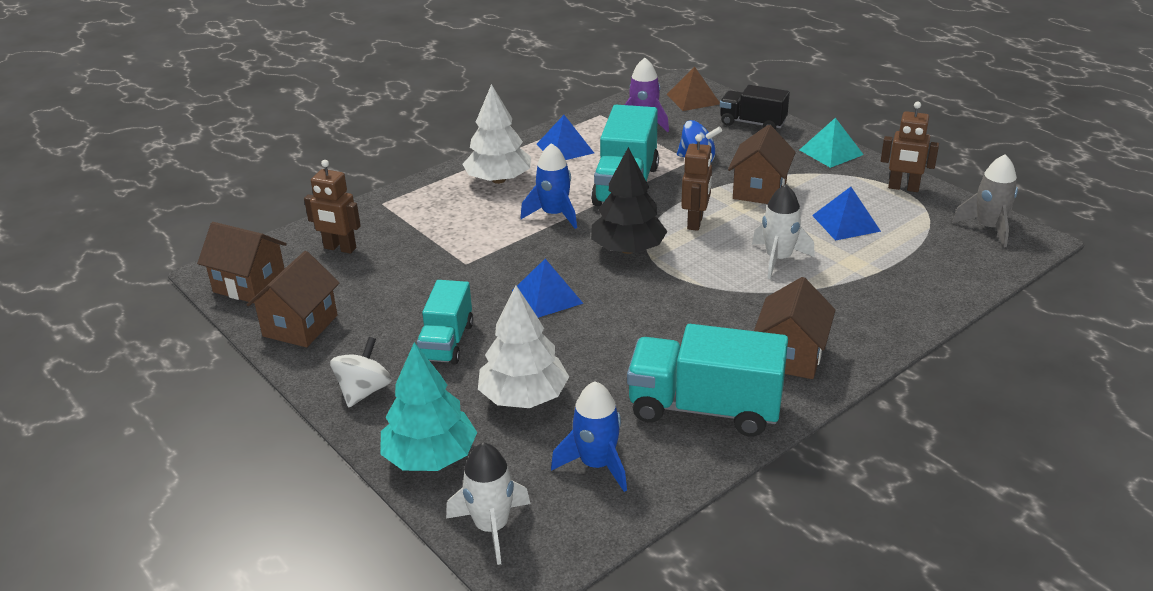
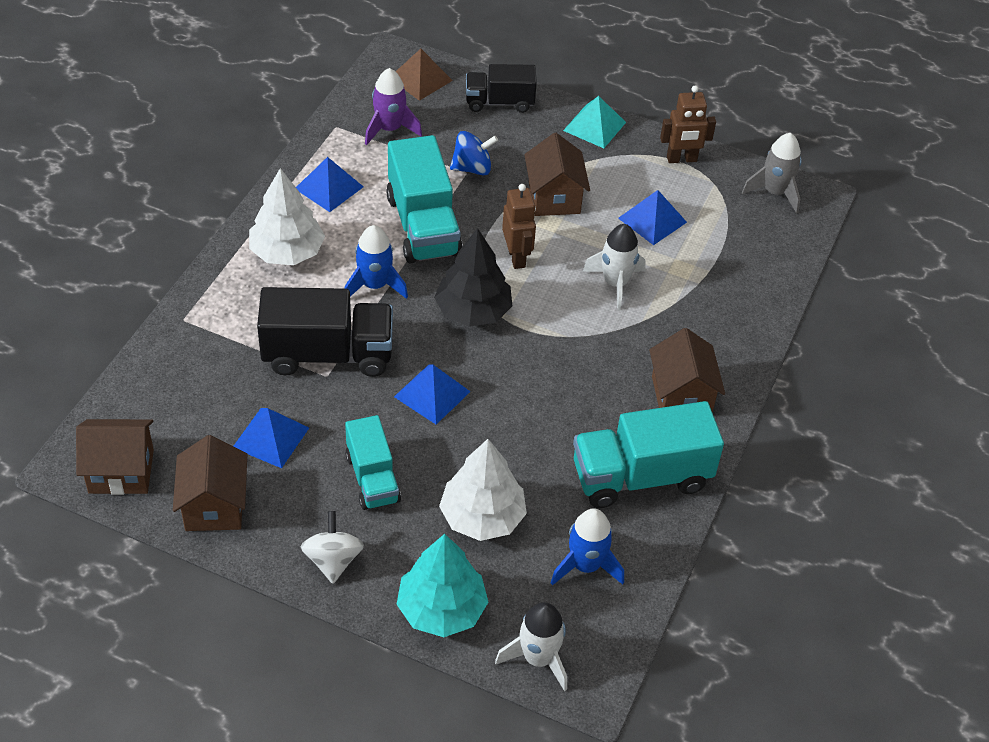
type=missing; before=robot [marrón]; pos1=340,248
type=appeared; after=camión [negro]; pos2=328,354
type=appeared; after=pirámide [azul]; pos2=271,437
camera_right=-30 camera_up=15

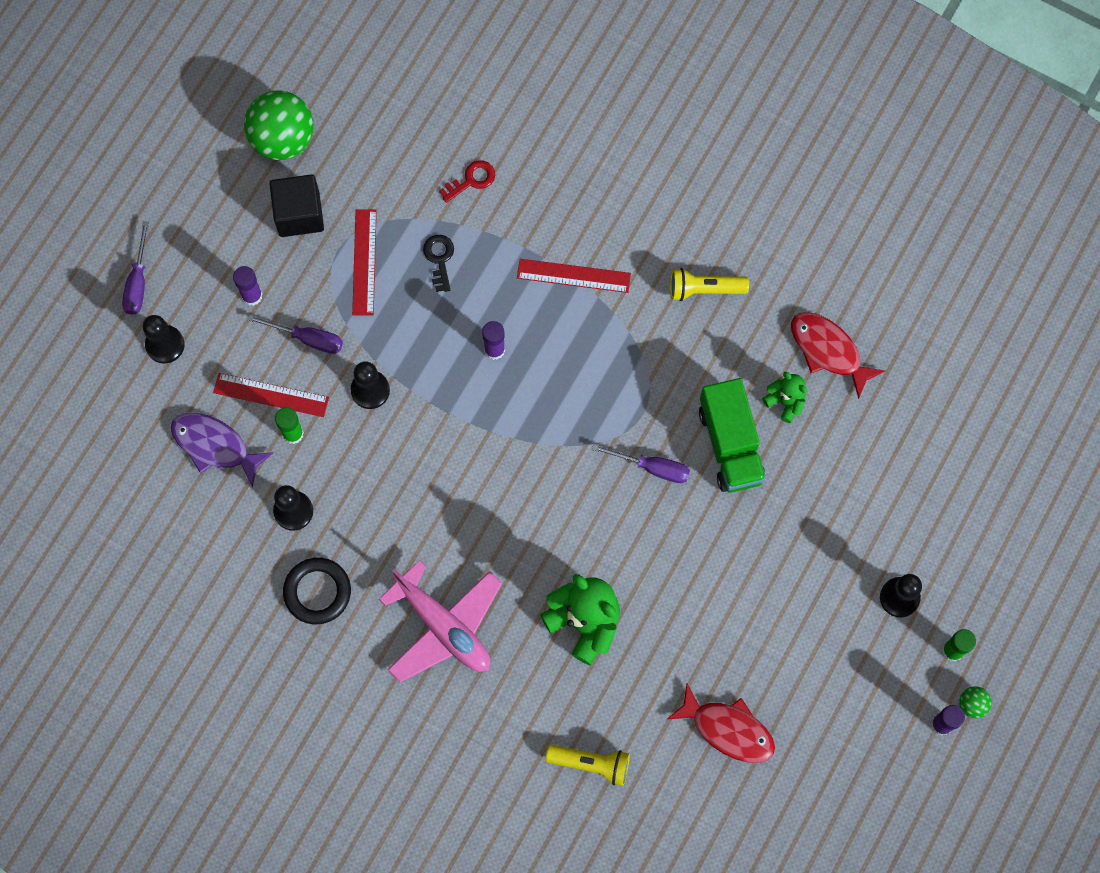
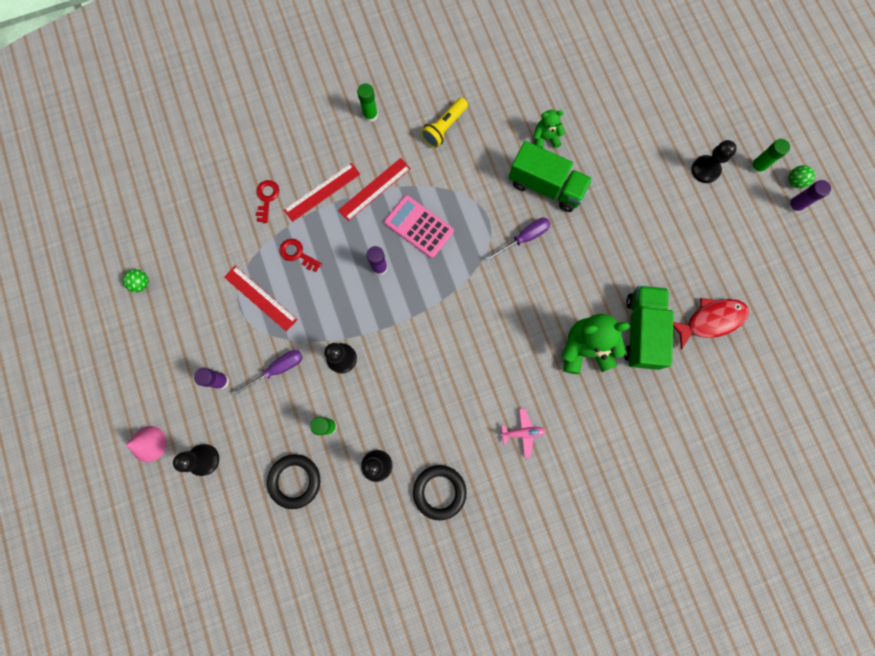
type=size; before=pelota [verde]; pos1=283,139; pos2=141,283; scale=0.43
type=missing; before=cubo [negro]; pos1=299,214
type=exchanged; before=destornillador [morado]; after=cono [rosa]; pos1=138,282; pos2=149,444
type=colour; before=llave [negro]; after=llave [rojo]; pos1=439,259; pos2=297,254
type=missing; before=pez [rojo]; pos1=828,351
type=relocated; before=regla [rojo]; pos1=271,395; pos2=322,192
type=exchanged; before=pez [morado]; after=anillo [negro]; pos1=215,446; pos2=295,481
type=size; before=avión [rosa]; pos1=444,627; pos2=523,432; scale=0.45
type=missing; before=lámpara de mano [amarillo]; pos1=591,764
type=appeared; after=barra de pegamento [verde]; pos2=370,115
type=appeared; after=calculadora [rosa]; pos2=419,227
type=appeared; after=camión [verde]; pos2=641,331
camera_right=-50 camera_up=5

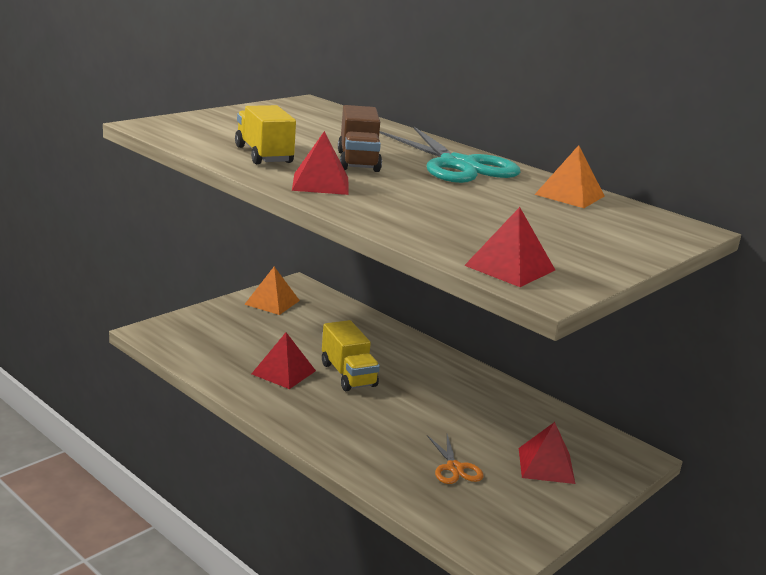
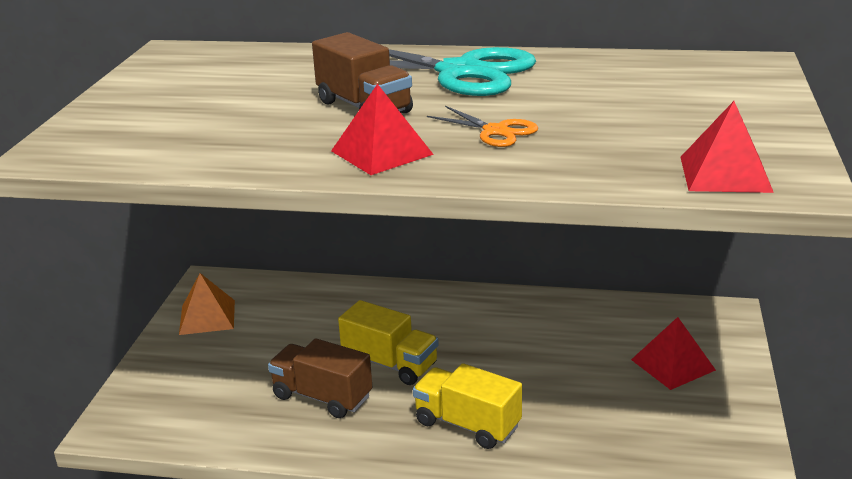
type=relocated; before=camión [amarillo]; pos1=264,155; pos2=467,424
type=missing; before=pirámide [naranja]; pos1=570,195
type=exchanged; before=pirámide [rojo]; after=camión [marrón]; pos1=283,372; pos2=322,397
type=relocated; before=tijeras [naranja]; pos1=454,468; pos2=495,131
camera_right=-30 camera_up=5

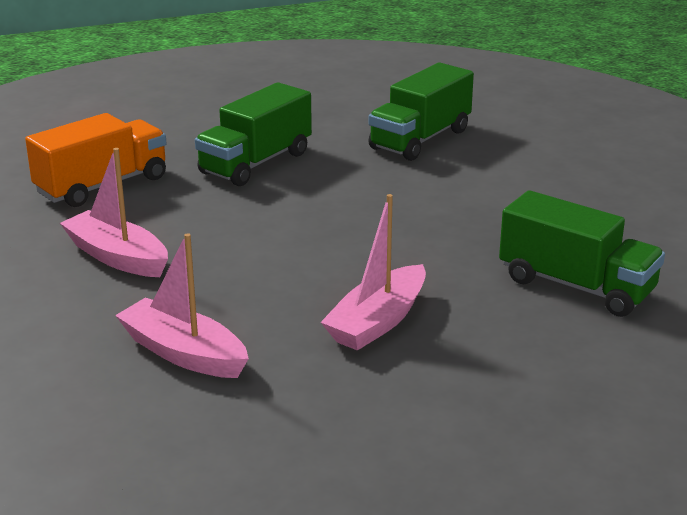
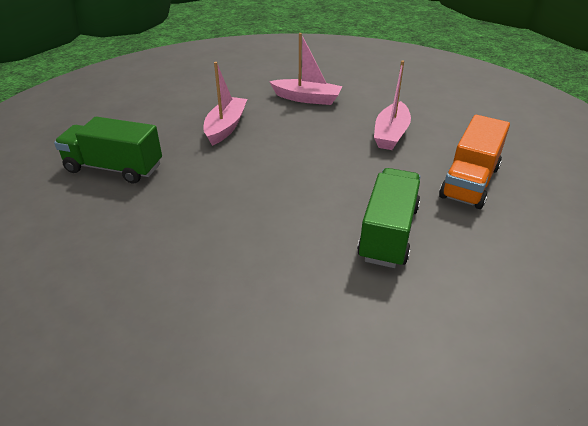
type=missing; before=camión [verde]; pos1=420,139
type=spun; before=barco [rosa]; pos1=117,257; pos2=391,134; turn=90
camera_right=160 camera_up=10

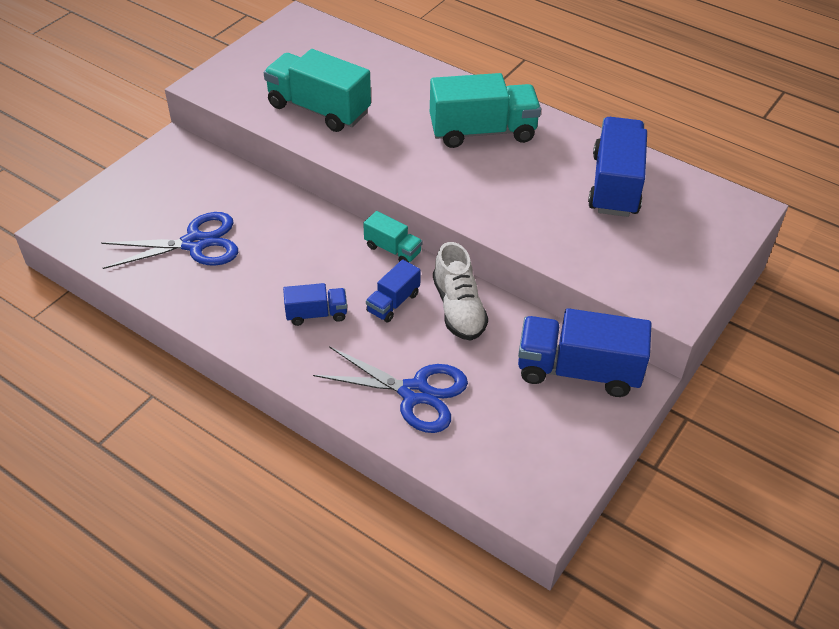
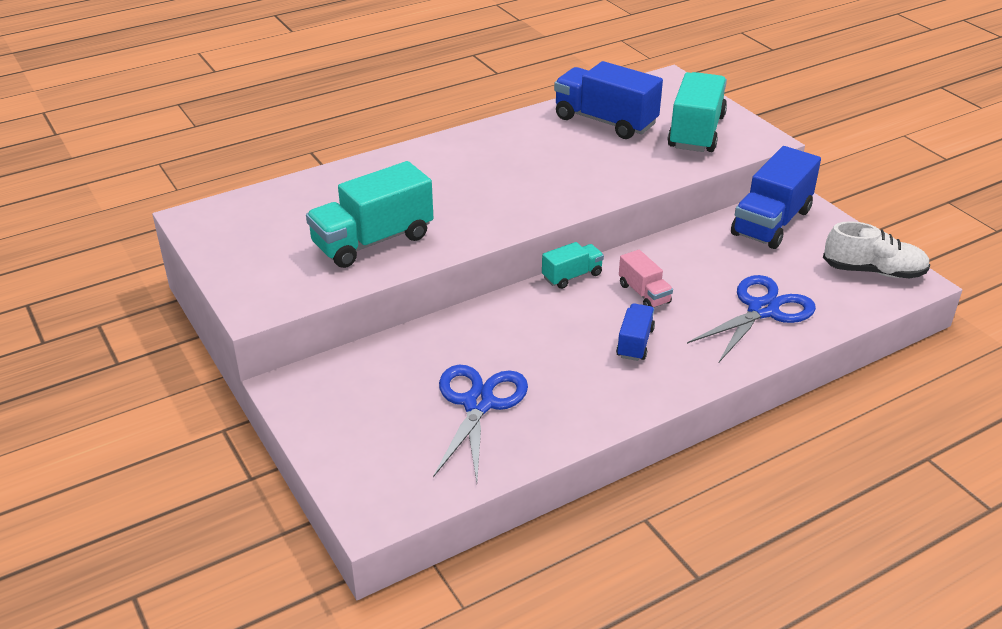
type=relocated; before=camión [turquesa]; pos1=482,132; pos2=696,132
type=relocated; before=zapato [blanco]; pos1=458,308; pos2=873,271
type=colour; before=camión [azul]; after=camión [rosa]; pos1=393,302; pos2=644,293
camera_right=-65 camera_up=-10

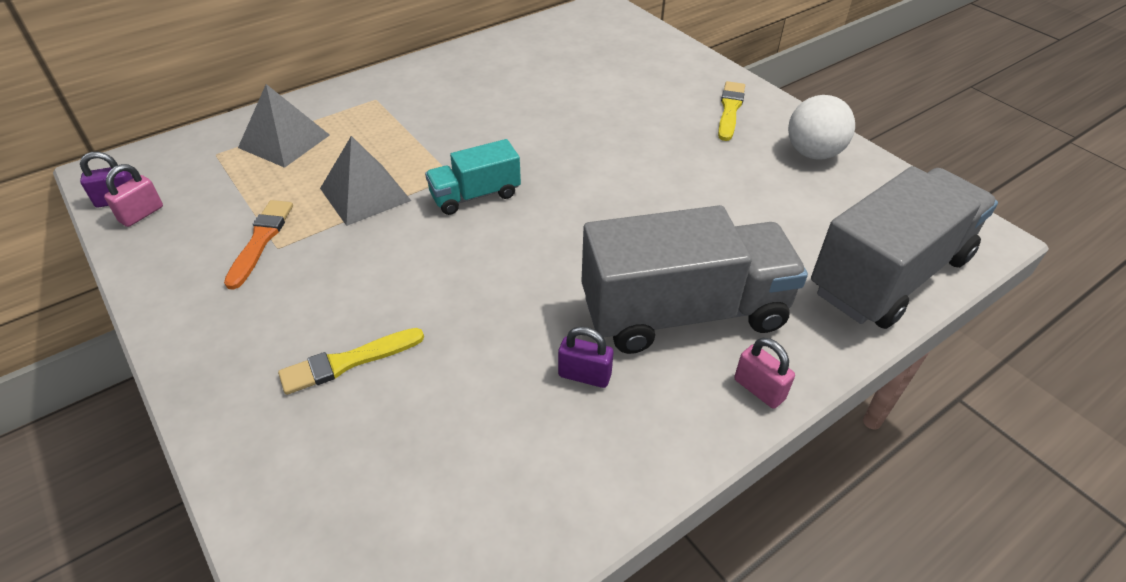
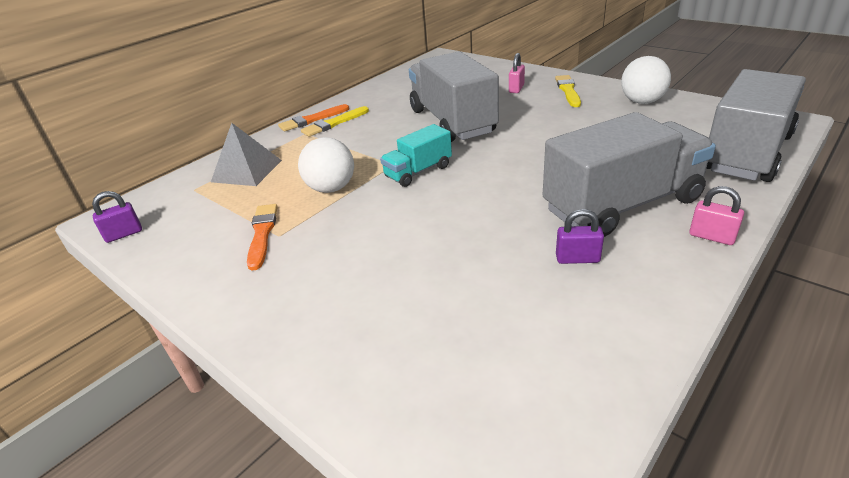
type=exchanged; before=pirámide [gris]; after=pelota [blanco]; pos1=365,194; pos2=331,188
type=relocated; before=candado [rosa]; pos1=141,214; pos2=516,89
type=relocated; before=pincel [amarillo]; pos1=348,362; pos2=334,123
type=appeared; after=camión [gris]; pos2=452,121
type=appeared; after=pincel [naranja]; pos2=312,120
camera_right=-10 camera_up=-10

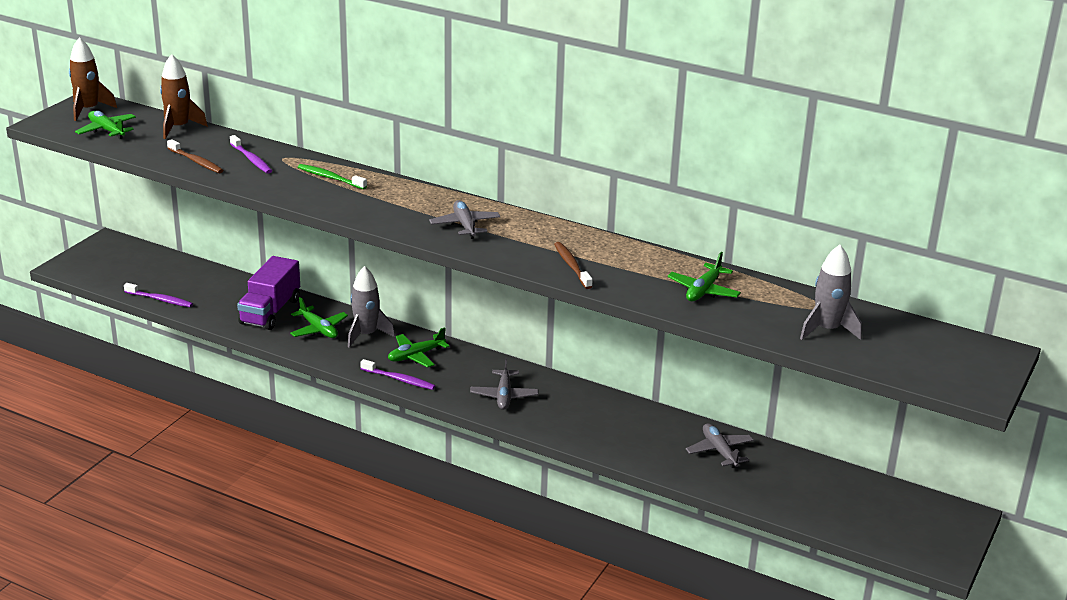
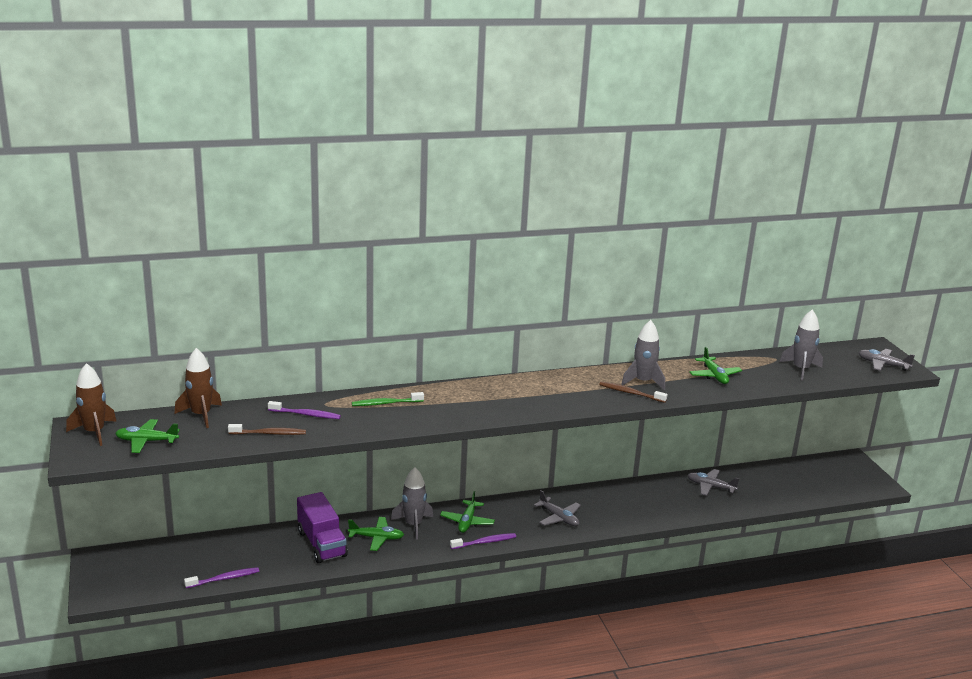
type=relocated; before=avión [gris]; pos1=465,225; pos2=883,364
type=appeared; after=cohete [gris]; pos2=643,382
camera_right=-45 camera_up=-5

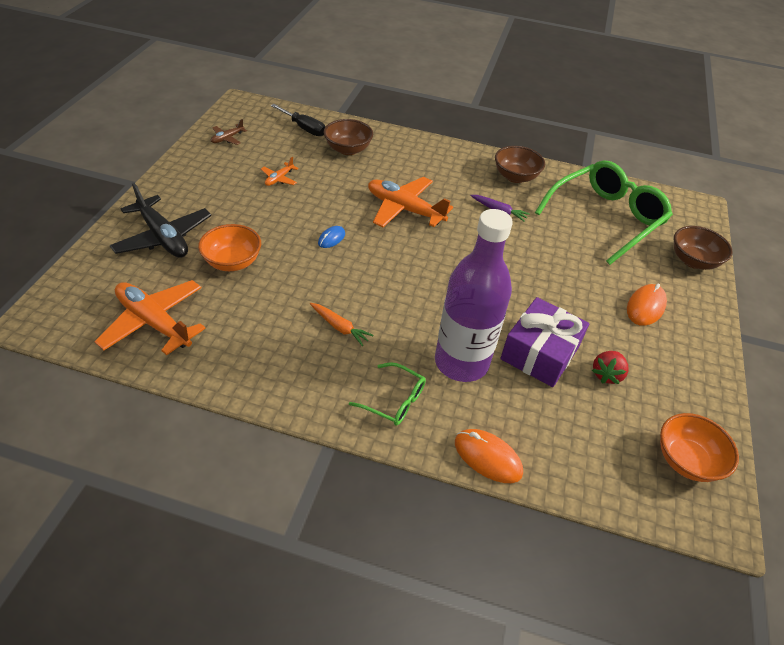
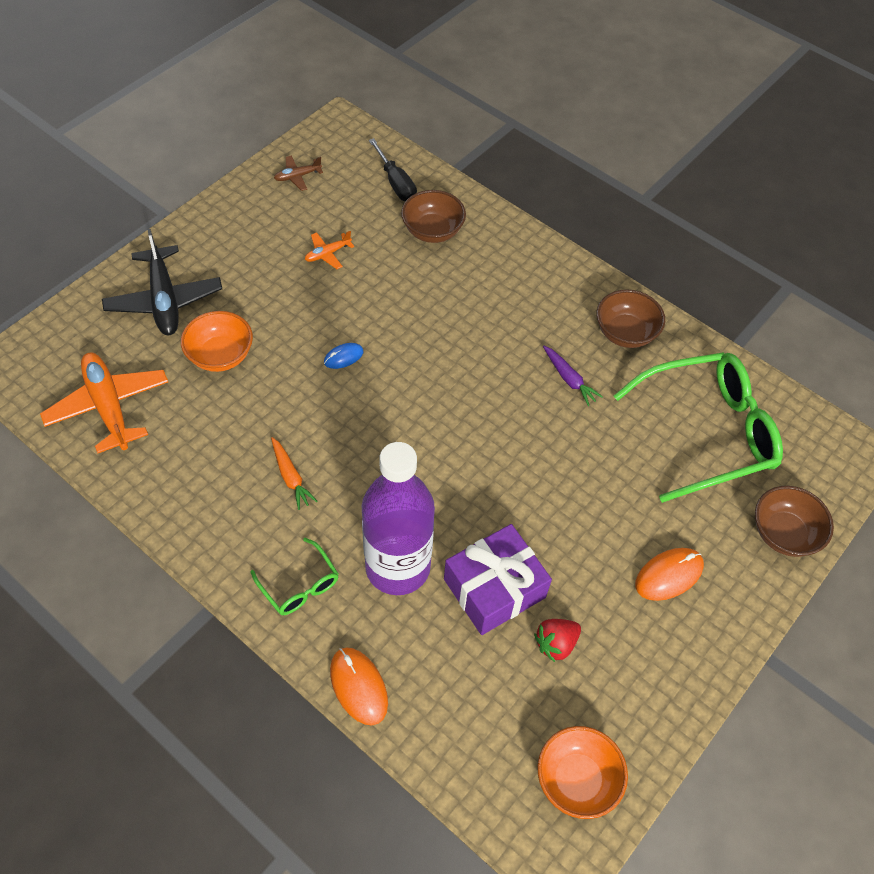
type=missing; before=avión [naranja]; pos1=404,209
camera_right=25 camera_up=10

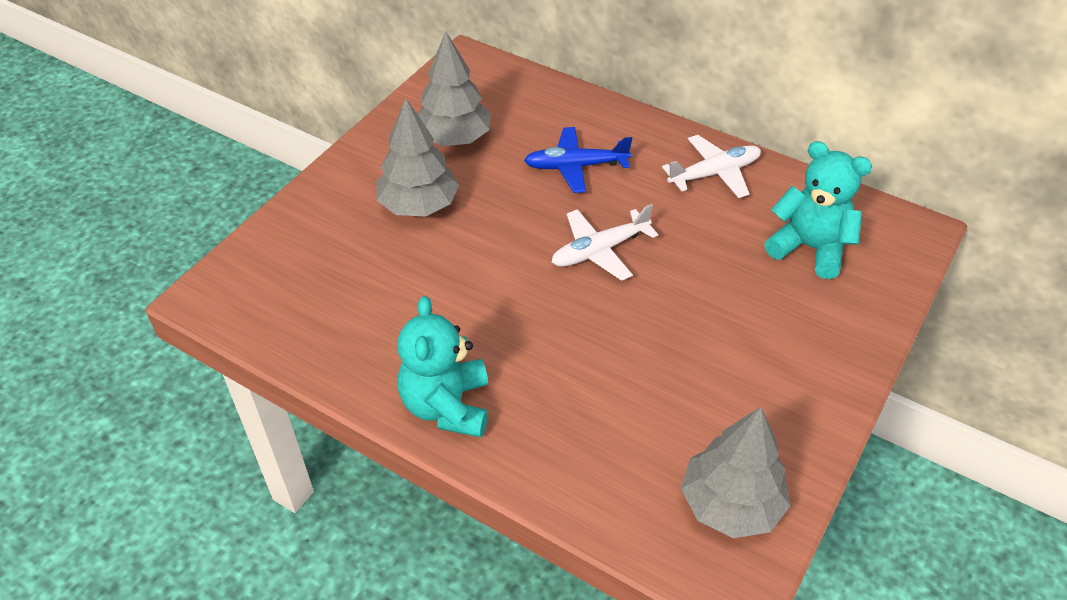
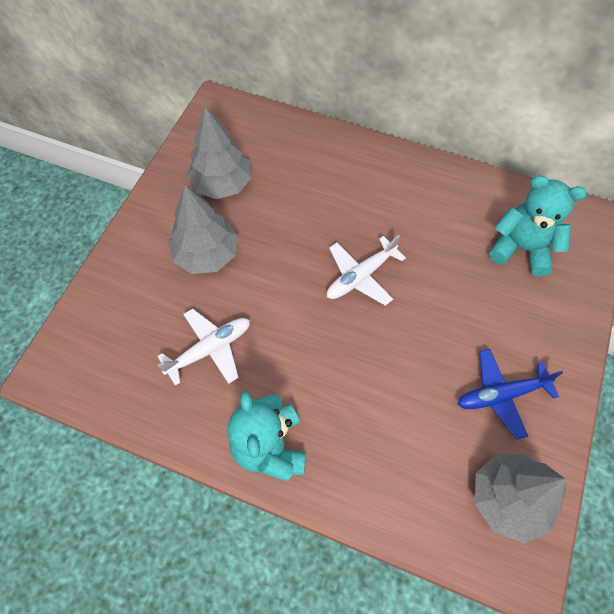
type=relocated; before=avión [azul]; pos1=576,166; pos2=501,395
type=relocated; before=avión [blanco]; pos1=714,173; pos2=209,349
camera_right=-10 camera_up=15

